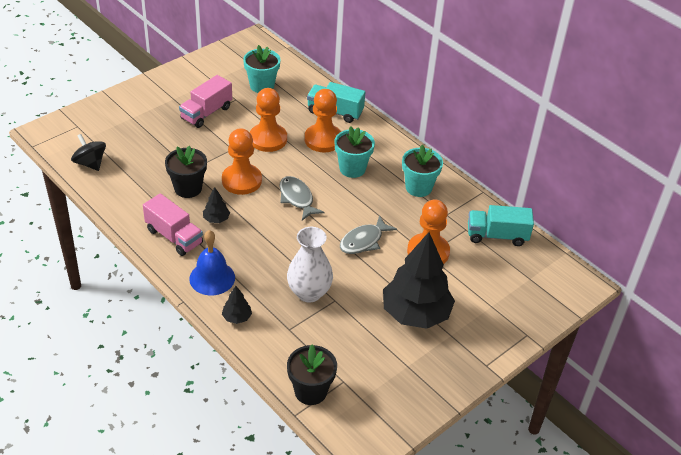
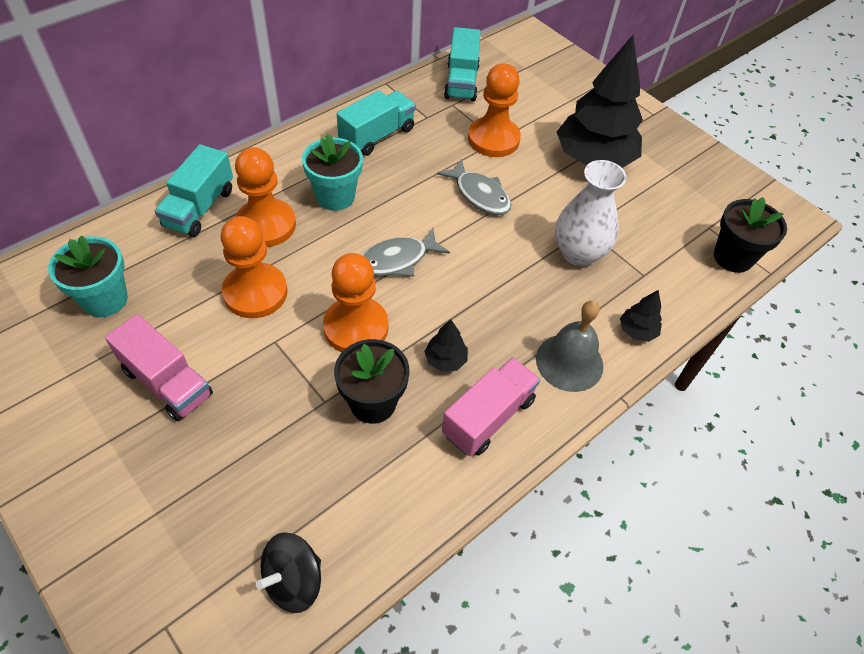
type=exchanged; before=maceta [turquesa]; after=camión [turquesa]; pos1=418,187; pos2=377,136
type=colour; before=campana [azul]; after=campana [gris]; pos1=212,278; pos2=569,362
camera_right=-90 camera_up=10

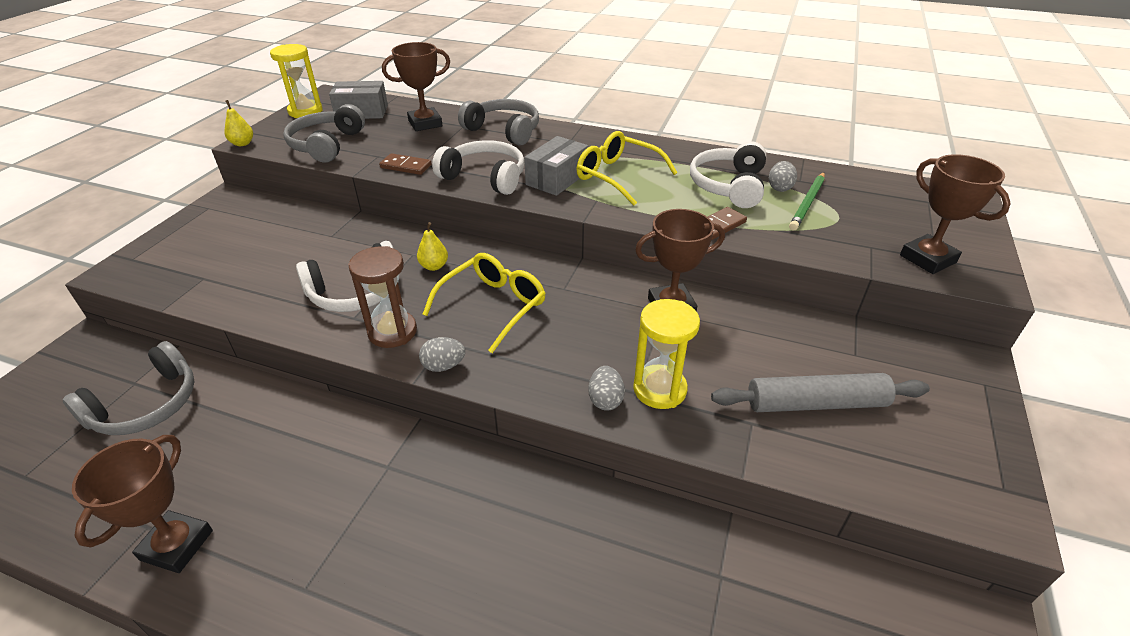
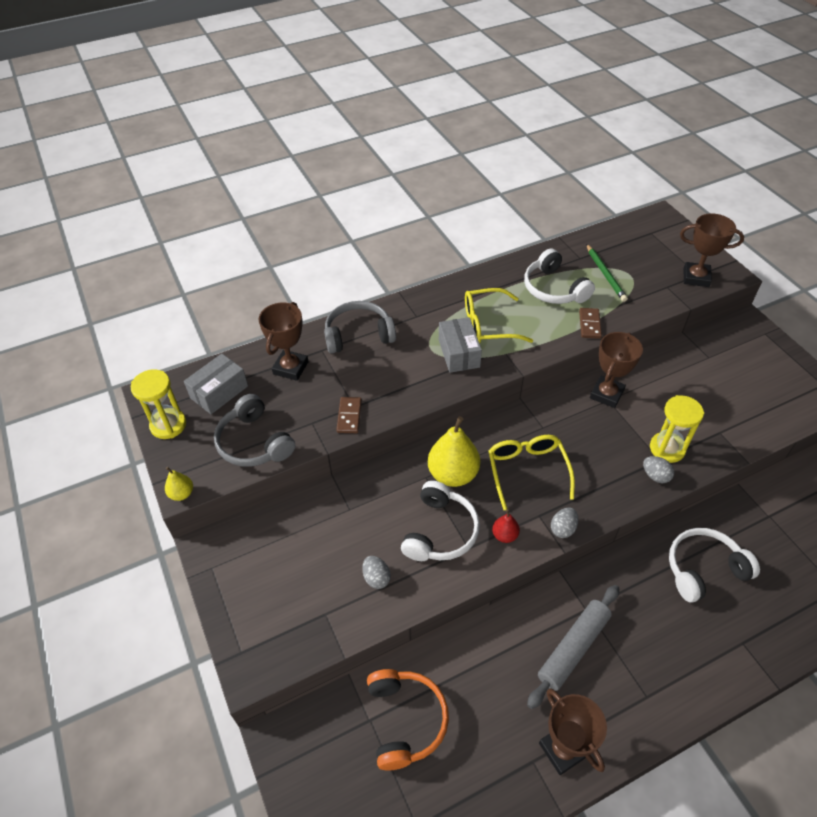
type=relocated; before=auriculares [blanco]; pos1=485,177; pos2=704,569
type=spun; before=ficha de dominó [marrón]; pos1=406,166; pos2=349,416; turn=-60
type=relocated; before=huevo [gris]; pos1=779,188; pos2=376,578
type=size; before=pera [amarillo]; pos1=434,266; pos2=453,474; scale=2.04
type=exchanged; before=reloj de arena [marrón]; after=pera [rojo]; pos1=392,332; pos2=504,535
type=colour; before=auriculares [gris]; after=auriculares [naranja]; pos1=146,405; pos2=405,720
type=relocated; before=rodillo [gris]; pos1=815,403; pos2=573,648
camera_right=-45 camera_up=10

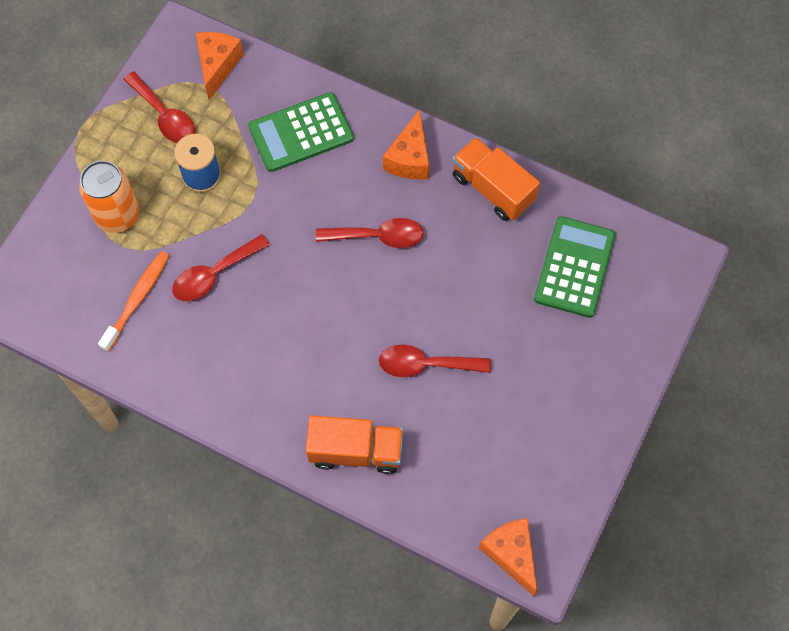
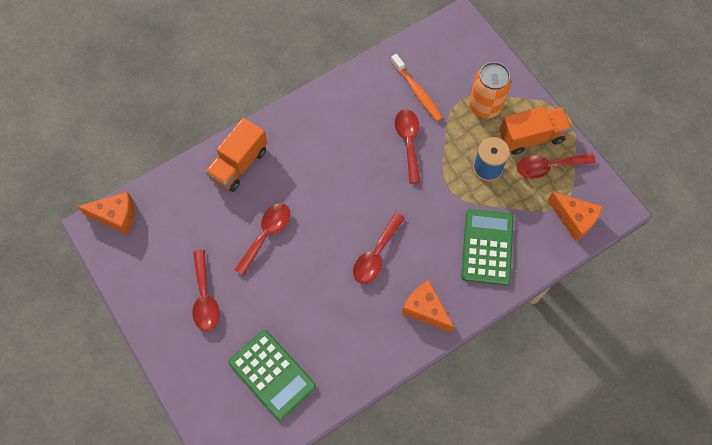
type=relocated; before=camión [naranja]; pos1=493,188; pos2=531,137
type=appeared; after=cuchara [rojo]; pos2=205,297
camera_right=120 camera_up=0

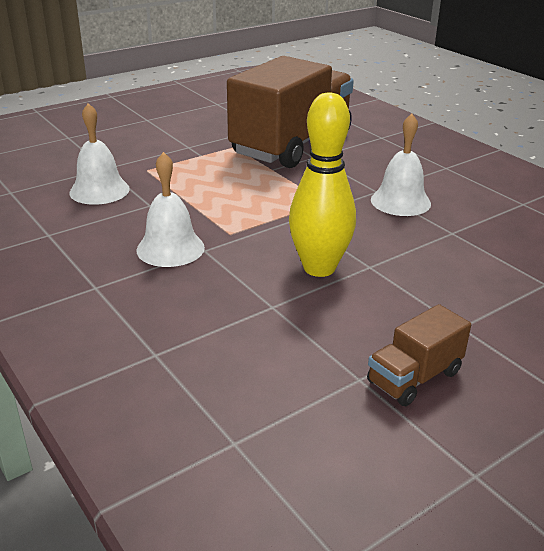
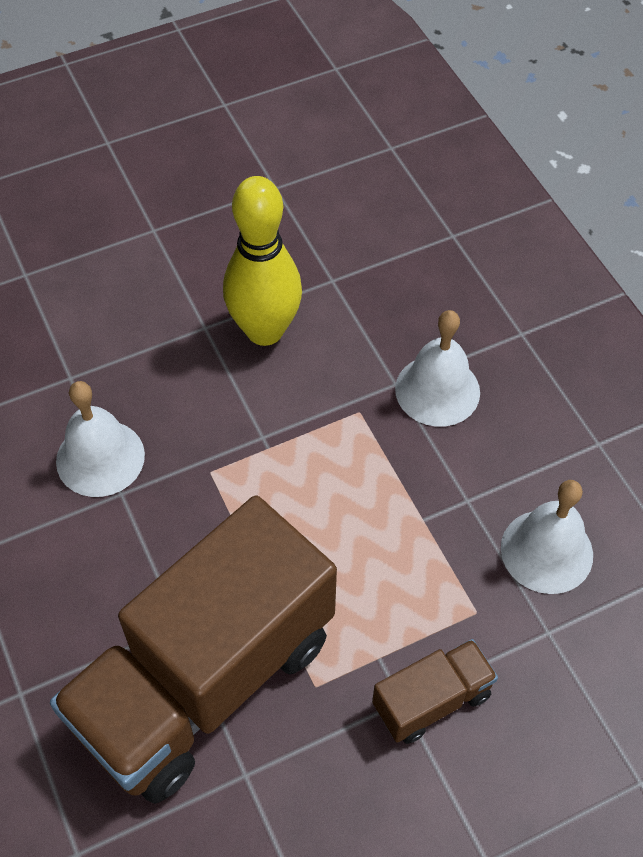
type=relocated; before=camión [marrón]; pos1=414,377; pos2=431,700
camera_right=-170 camera_up=25

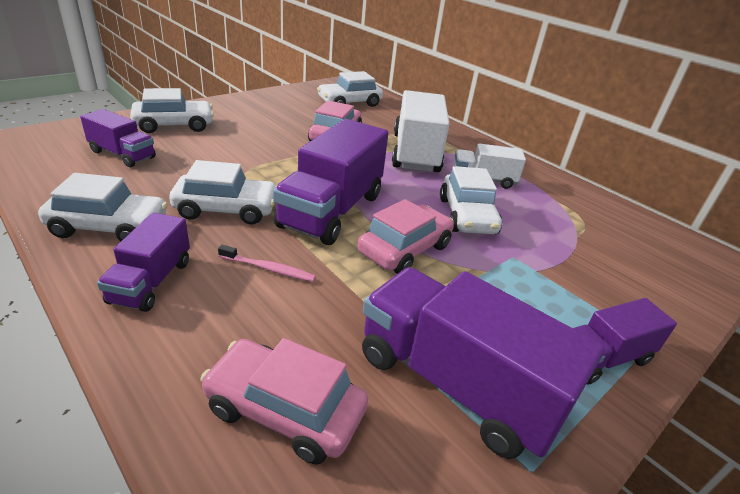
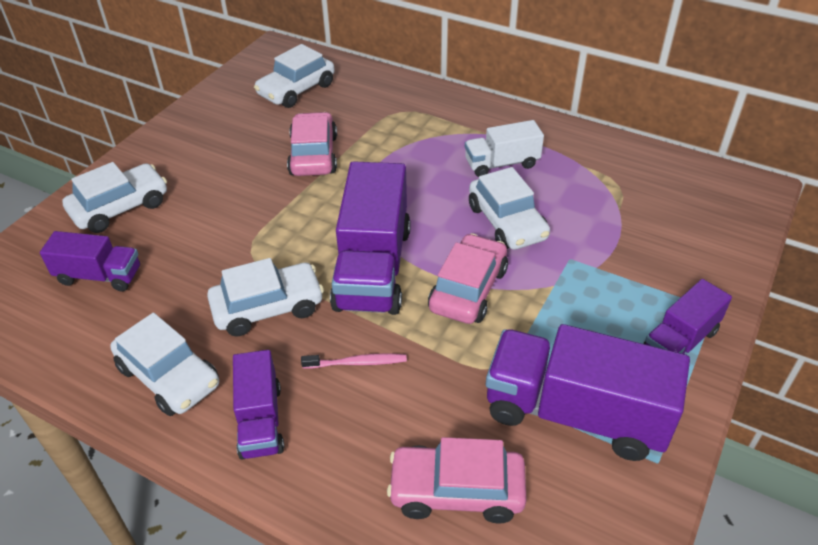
type=missing; before=camión [blanco]; pos1=415,153
type=spun; before=coche [blanco]; pos1=109,227; pos2=169,376; turn=60
camera_right=-15 camera_up=10

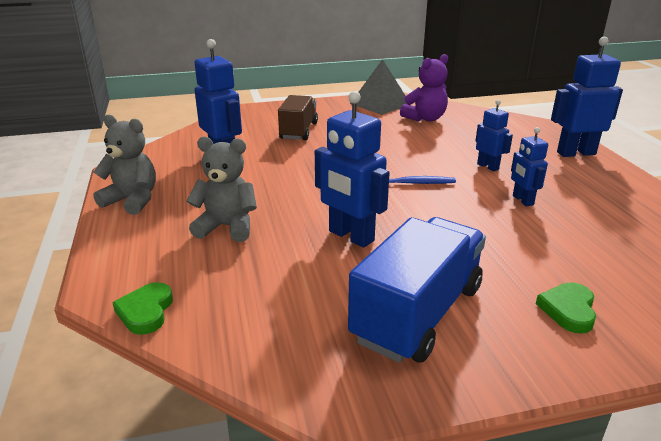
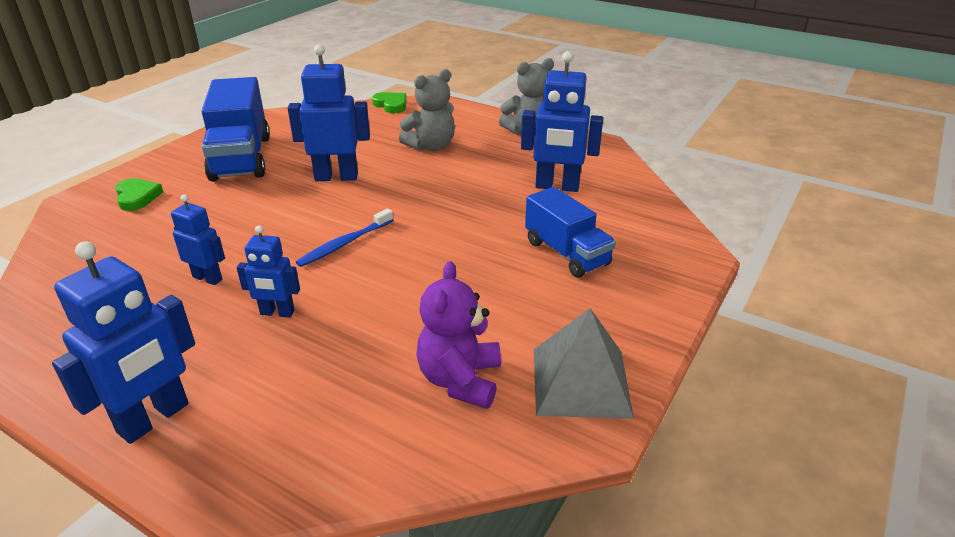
type=colour; before=camión [marrón]; after=camión [azul]; pos1=298,131; pos2=566,253
camera_right=135 camera_up=5

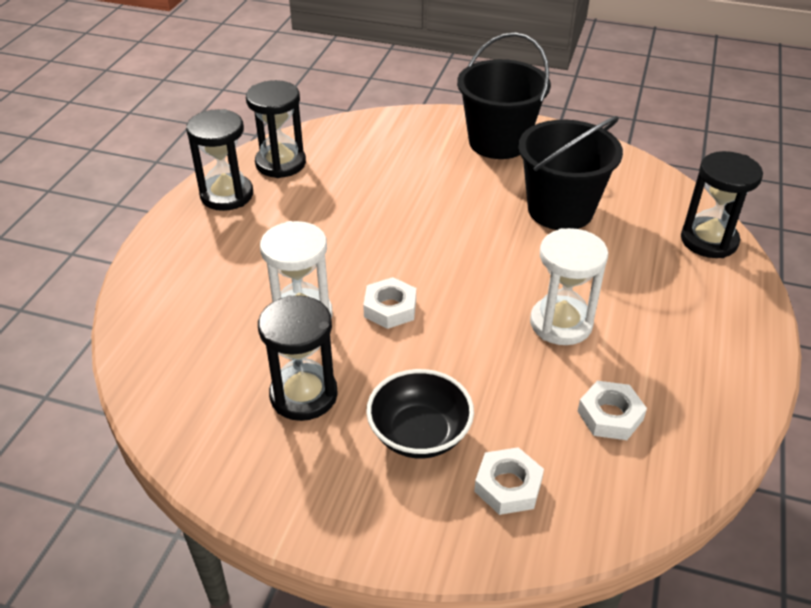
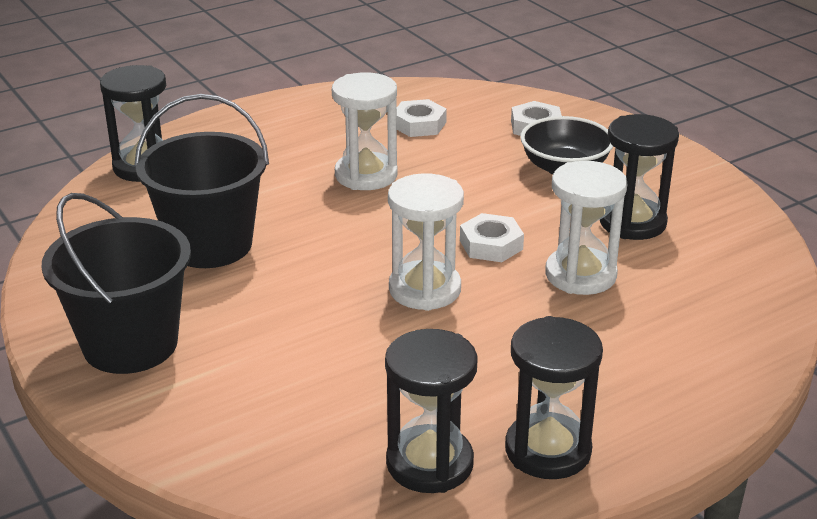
type=appeared; after=reloj de arena [blanco]; pos2=425,289
camera_right=-140 camera_up=-10

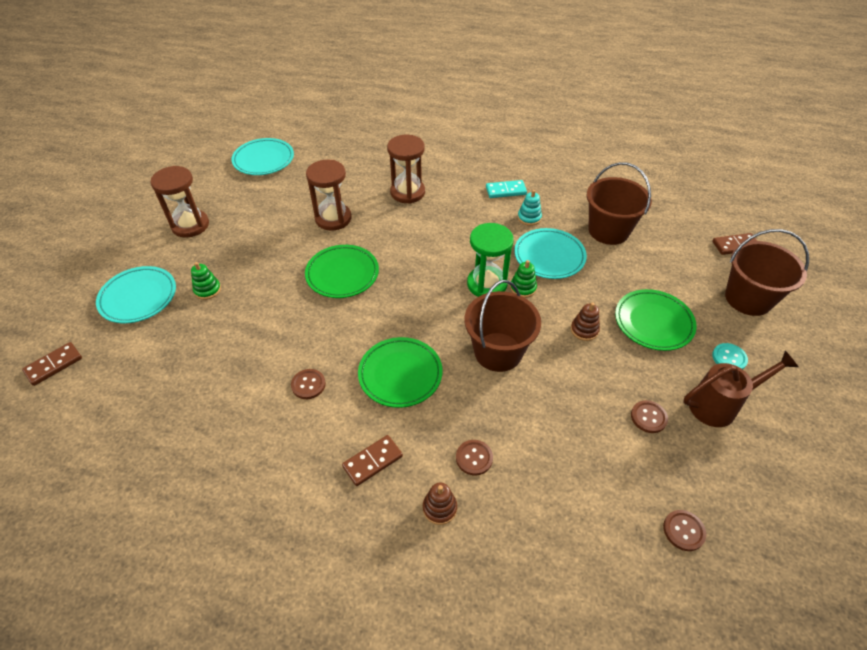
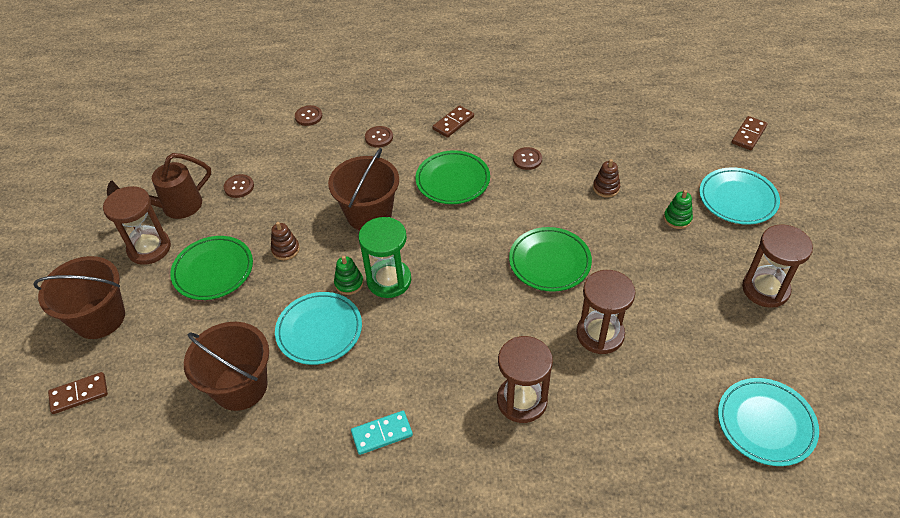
type=missing; before=juguete apilable [turquesa]; pos1=529,218
type=exchanged; before=botón [turquesa]; after=reloj de arena [marrón]; pos1=729,358; pos2=149,248
type=relocated; before=juguete apilable [marrón]; pos1=439,508; pos2=606,188
type=relocated; before=botón [marrón]; pos1=683,531; pos2=308,116
camera_right=170 camera_up=0

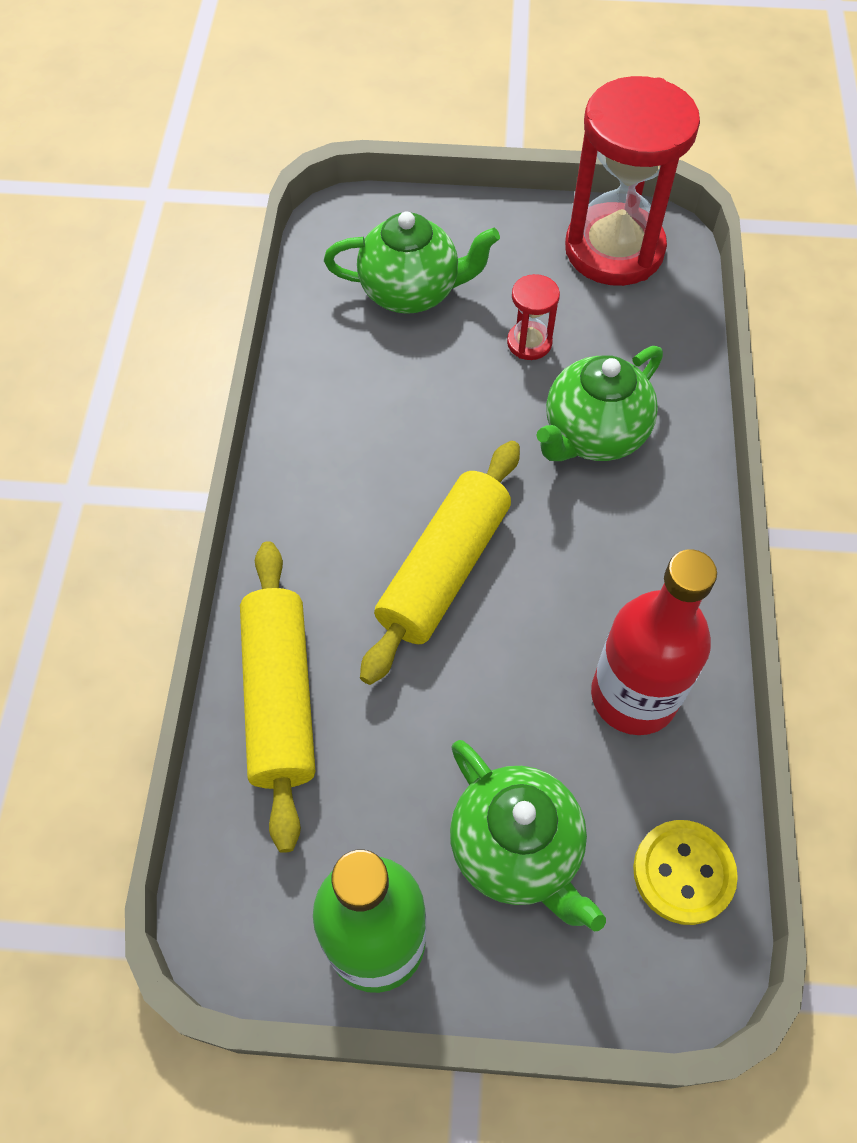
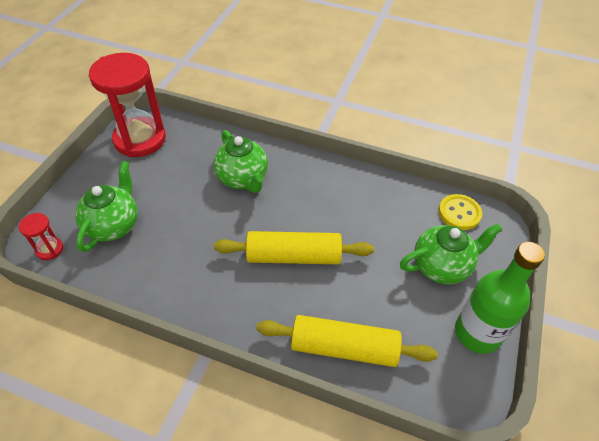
type=relocated; before=reloj de arena [rojo]; pos1=529,343; pos2=49,249
type=spun; before=rodillo [amarillo]; pos1=444,570; pos2=293,256; turn=-45
type=missing; before=botella [rojo]; pos1=634,695
camera_right=-75 camera_up=-10

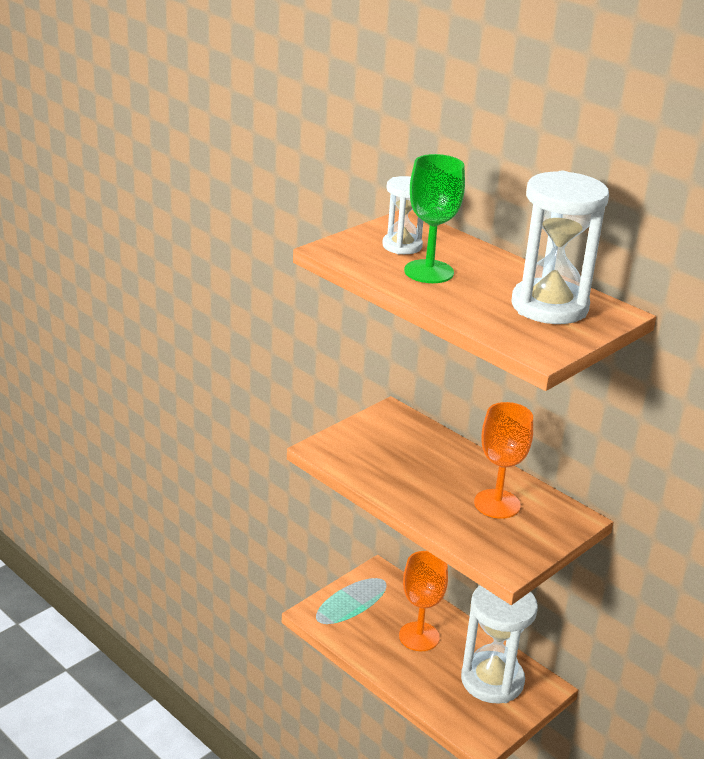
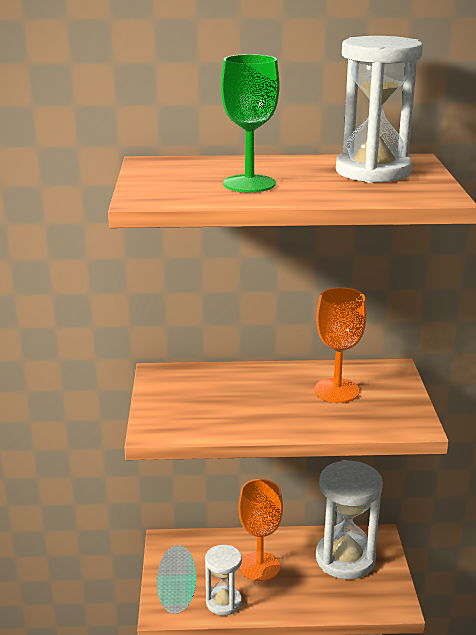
type=relocated; before=reloj de arena [blanco]; pos1=402,246; pos2=223,602
camera_right=-45 camera_up=-5

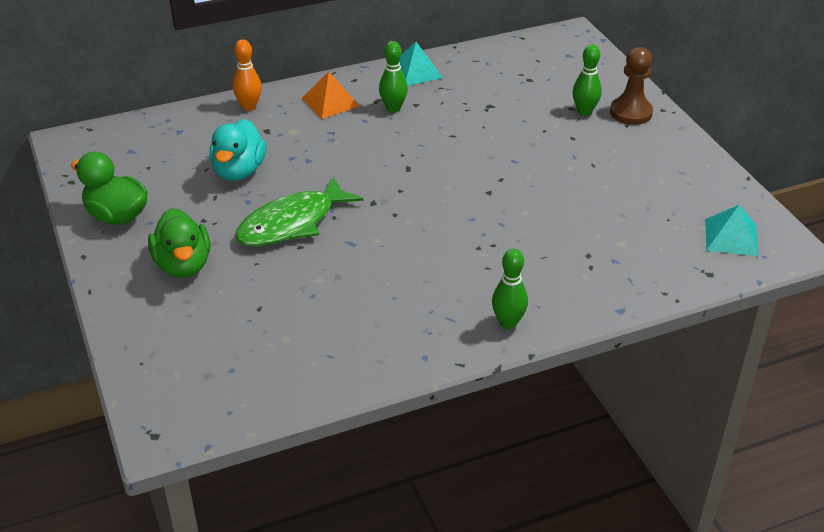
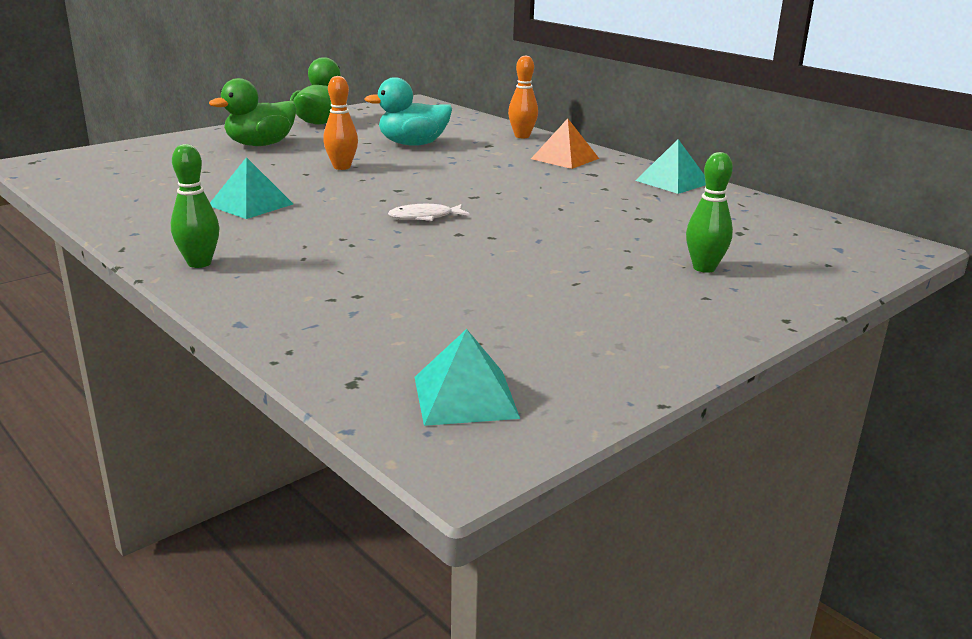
type=missing; before=bolo [verde]; pos1=393,108
type=missing; before=peón [marrón]; pos1=631,112
type=exchanged; before=pez [verde]; after=bolo [naranja]; pos1=292,223; pos2=342,167
type=appeared; after=pirámide [turquesa]; pos2=250,204
type=appeared; after=pez [blanco]; pos2=425,217
camera_right=70 camera_up=-15

